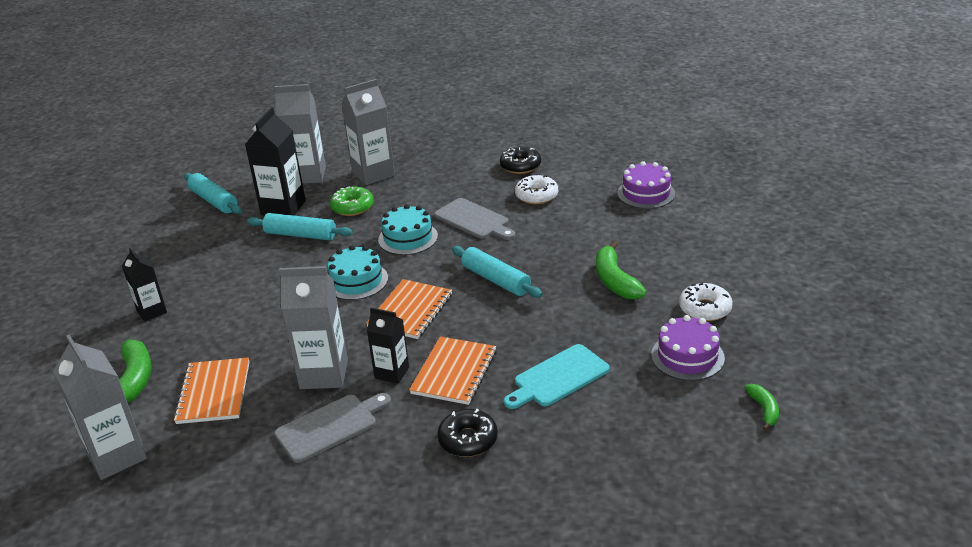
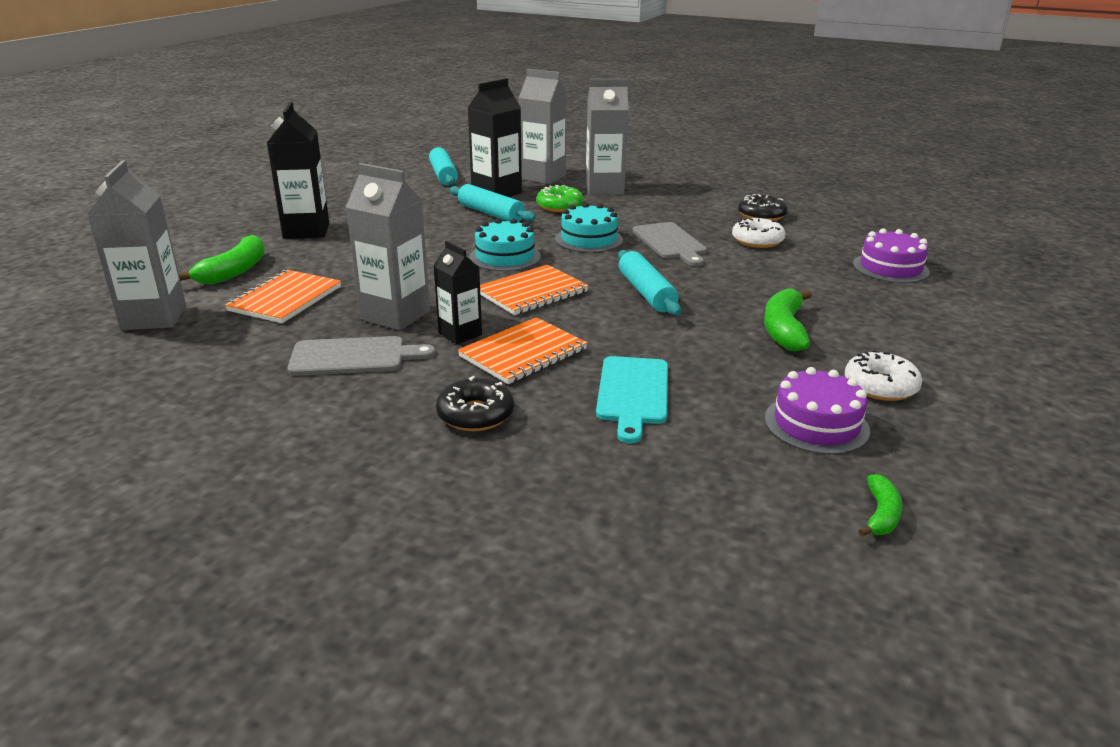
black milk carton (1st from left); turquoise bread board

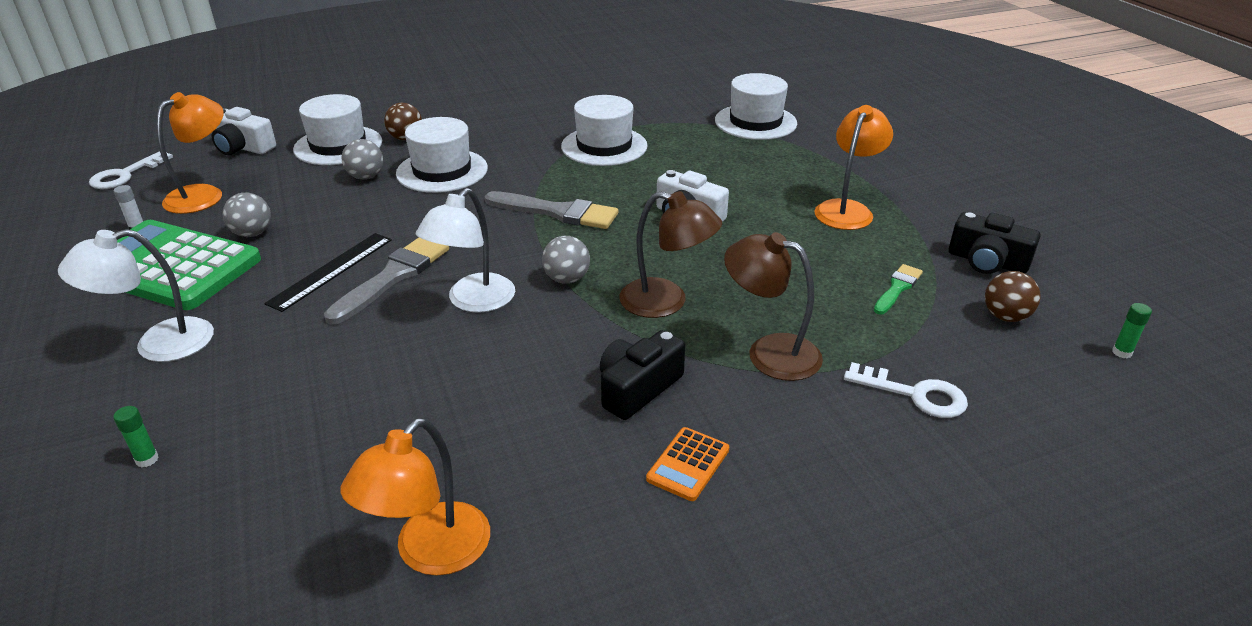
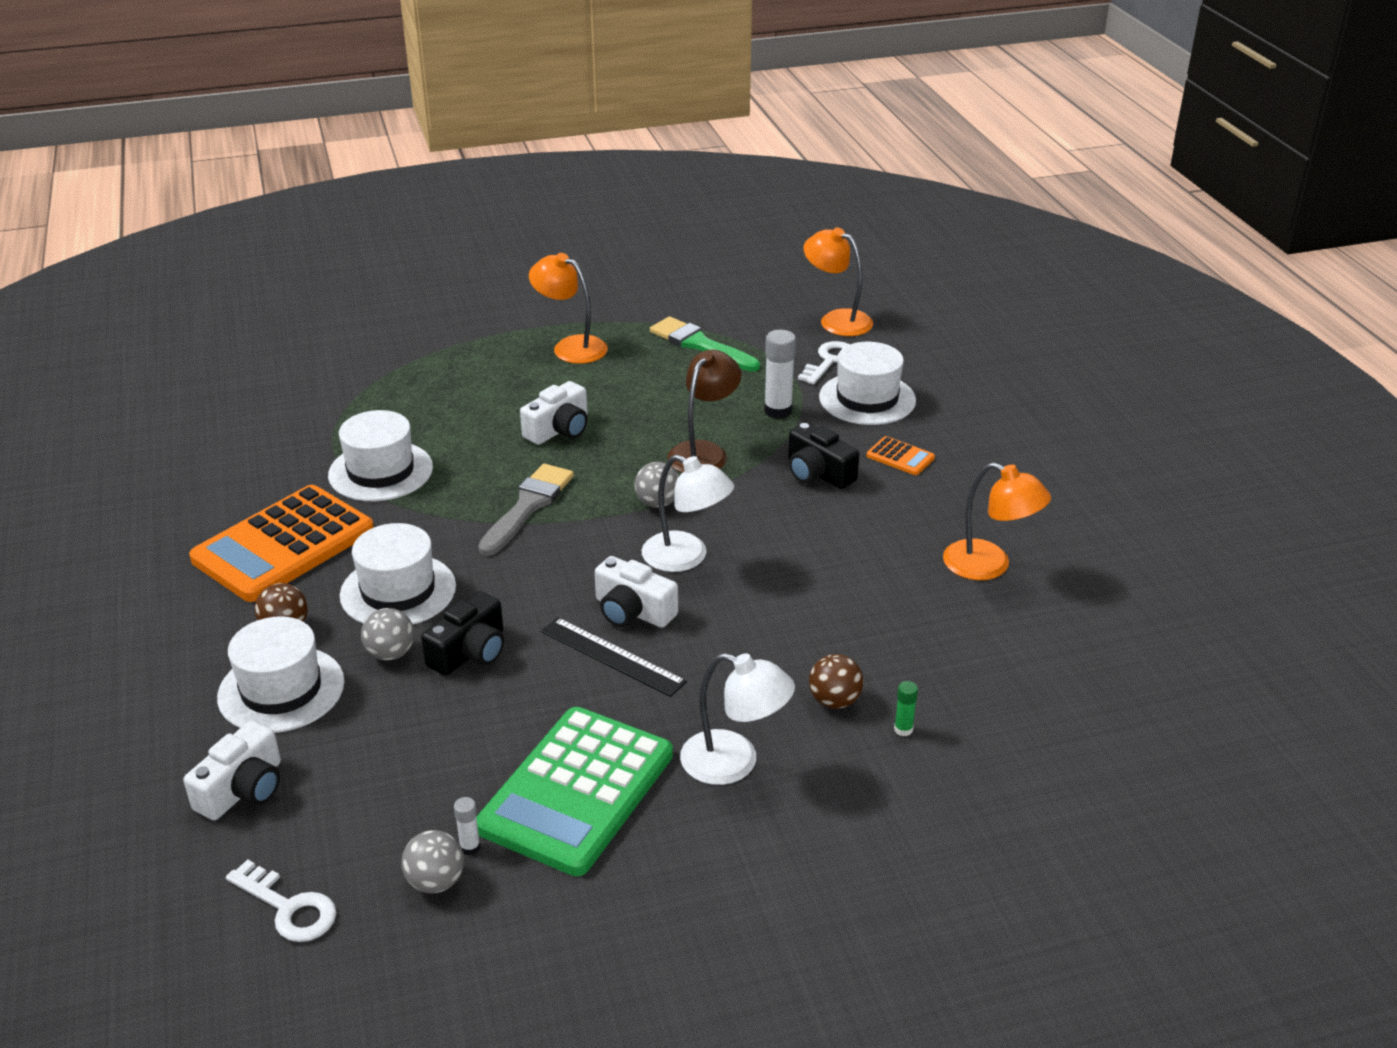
pure white lamp (2nd from left); orange lamp (2nd from left); ash-grey play ball (2nd from left); pure white compact camera (3rd from left); pure white tall hat (4th from left); pure white glue (2nd from left); leaf-green paintbrush; black compact camera (1st from left); dark brown play ball (2nd from left); leaf-green glue (2nd from left in the first image); orange adding machine (1st from left)

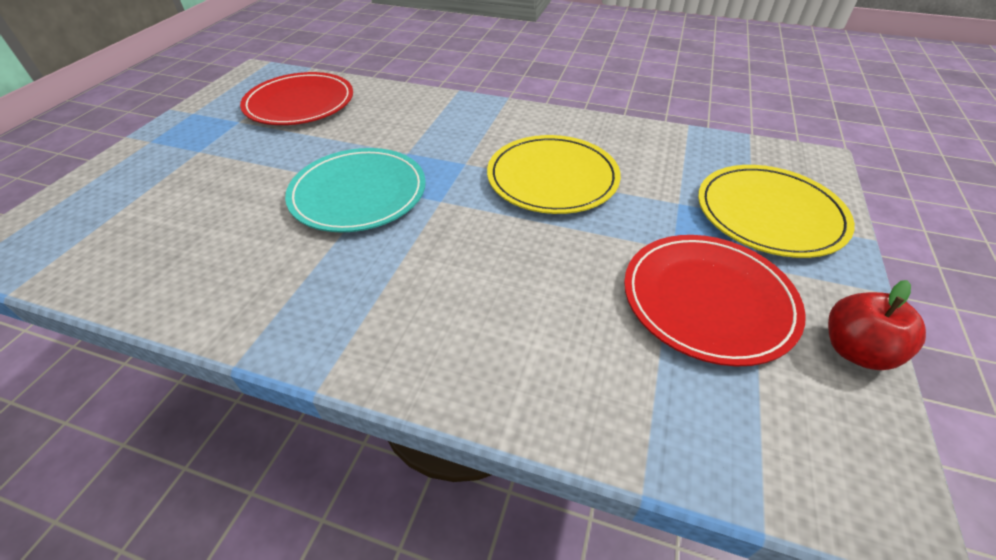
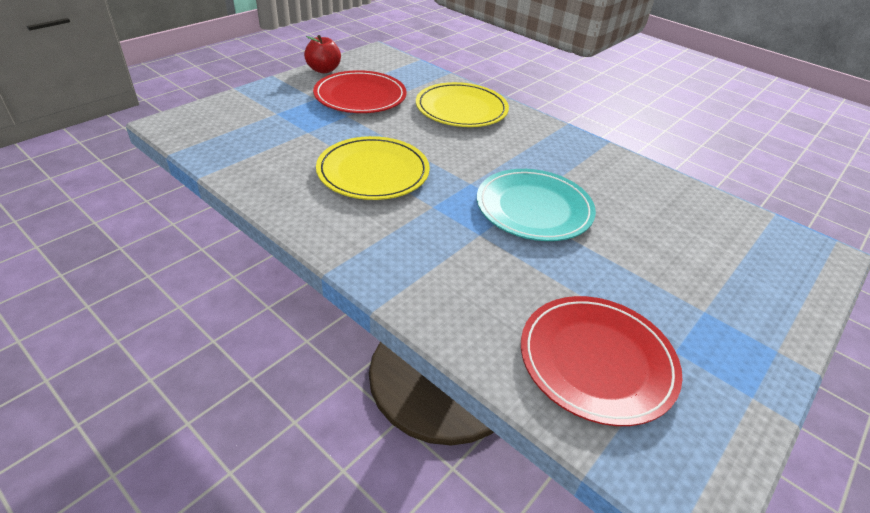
golden dinner plate (2nd from left)

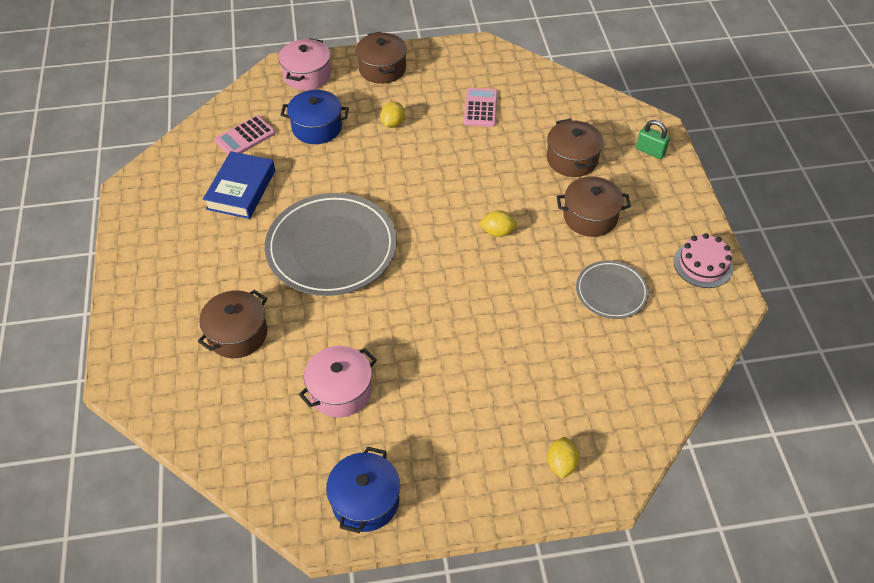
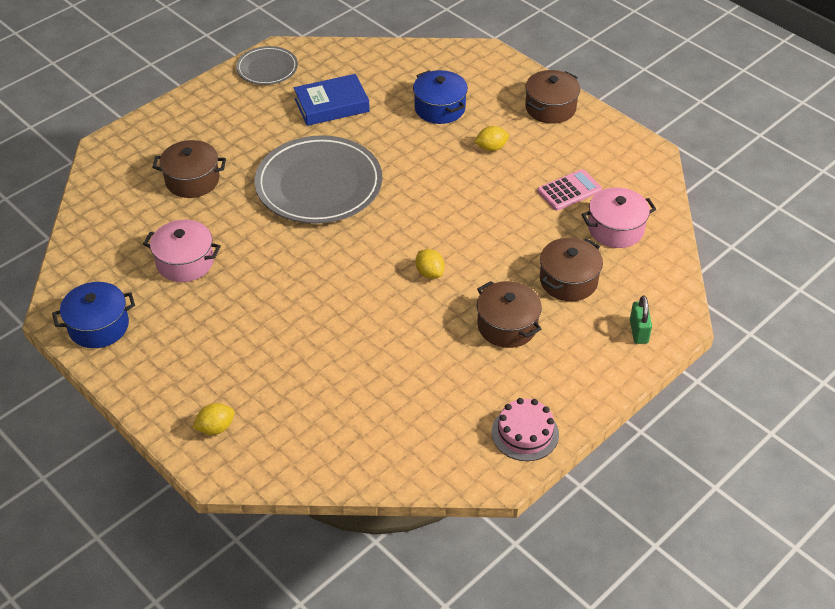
rosy adding machine (1st from left in the first image); rosy cooking pot (2nd from left); ash-grey dinner plate (1st from left)

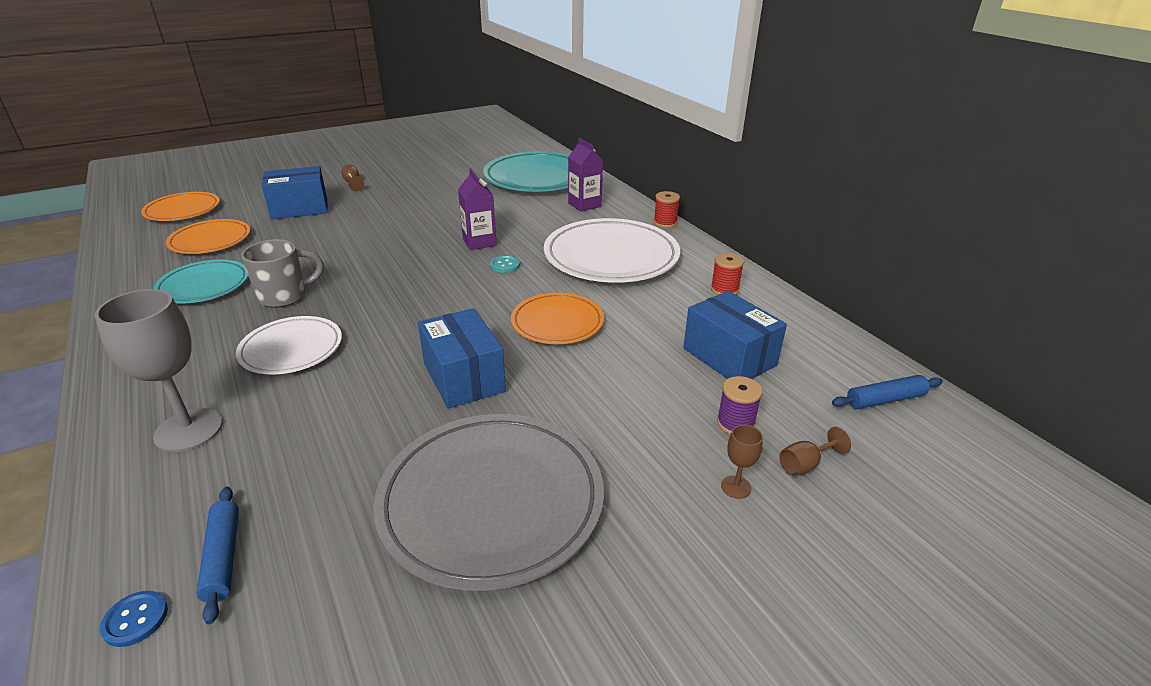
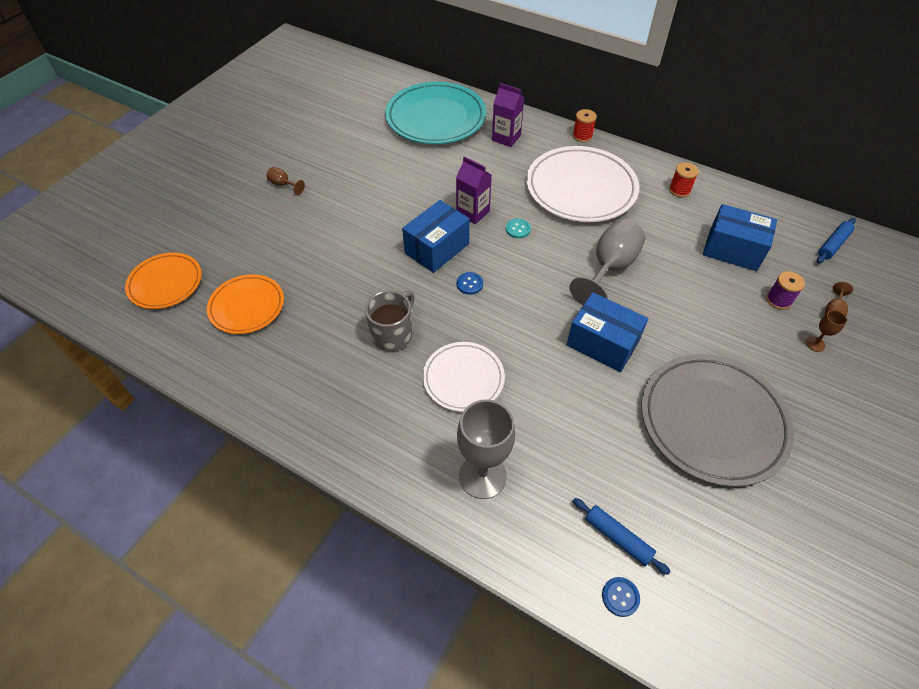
turquoise dinner plate (1st from left in the first image); cobalt package (1st from left); ash-grey chalice (2nd from left); cobalt shirt button (1st from left)

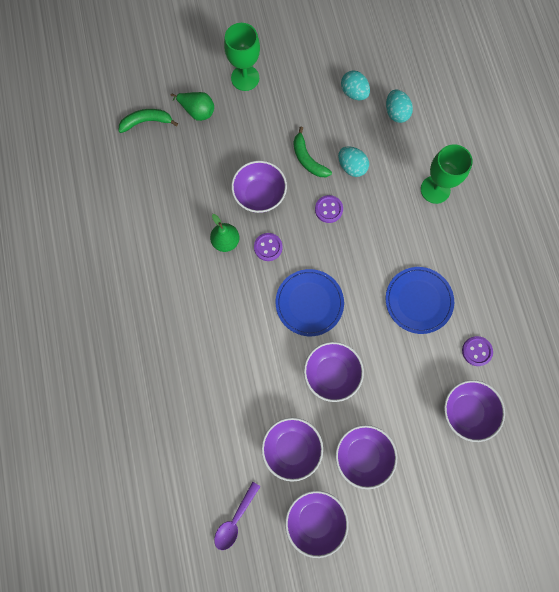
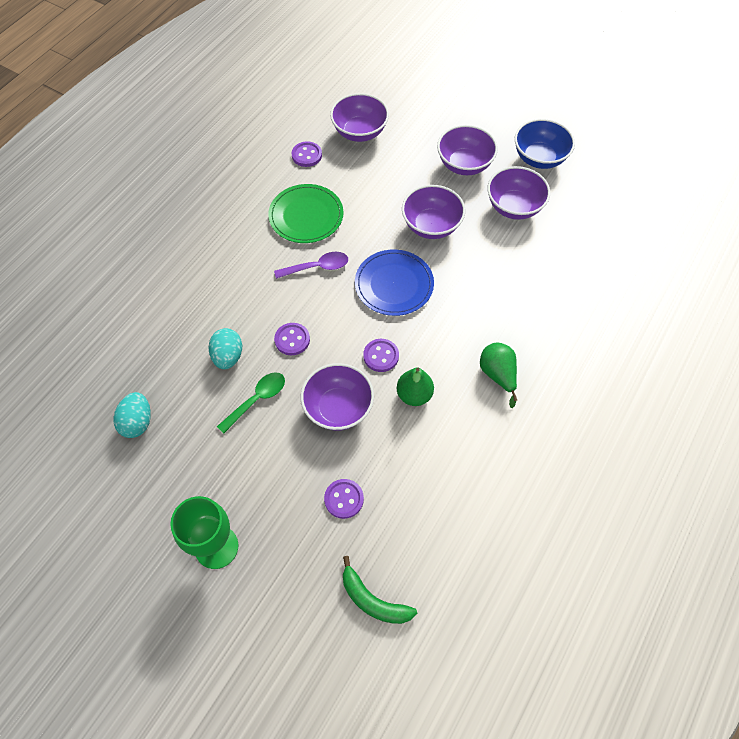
leaf-green toy pear (2nd from left); purple teaspoon; cobalt serving bowl; leaf-green teaspoon; turquoise egg shape (3rd from left in the first image); leaf-green dinner plate; leaf-green chalice (2nd from left in the first image); purple shirt button (3rd from left)

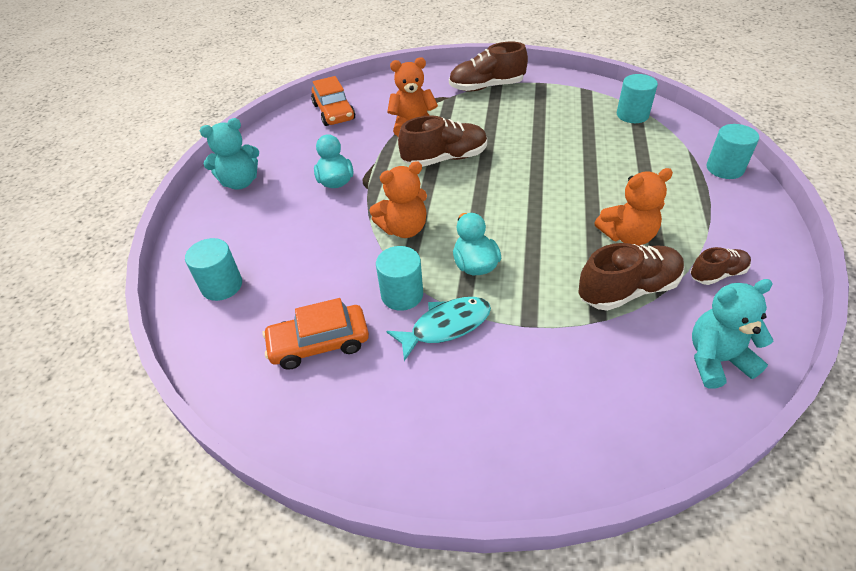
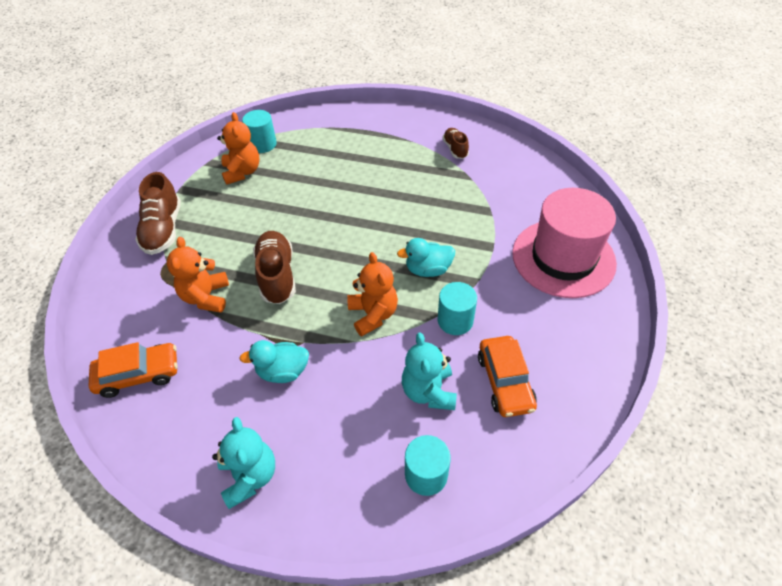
turquoise fish; dark brown sneaker (3rd from left in the first image); orange teddy (2nd from left); turquoise teddy (2nd from left); turquoise solid cylinder (4th from left in the first image); rosy tall hat

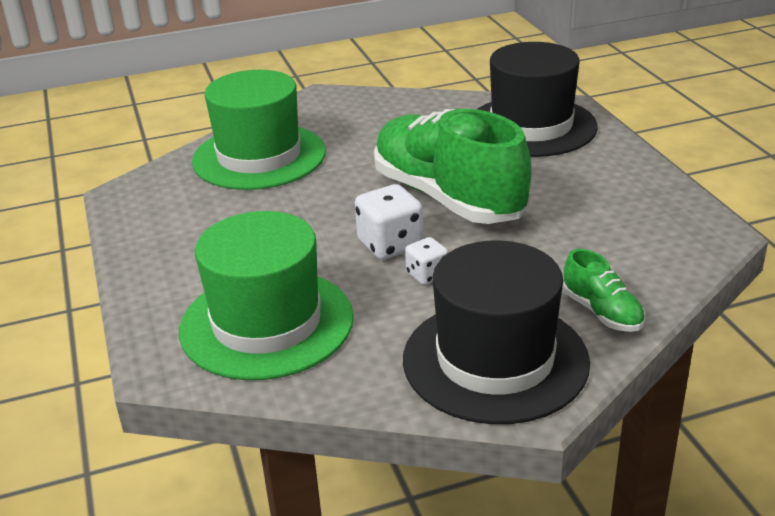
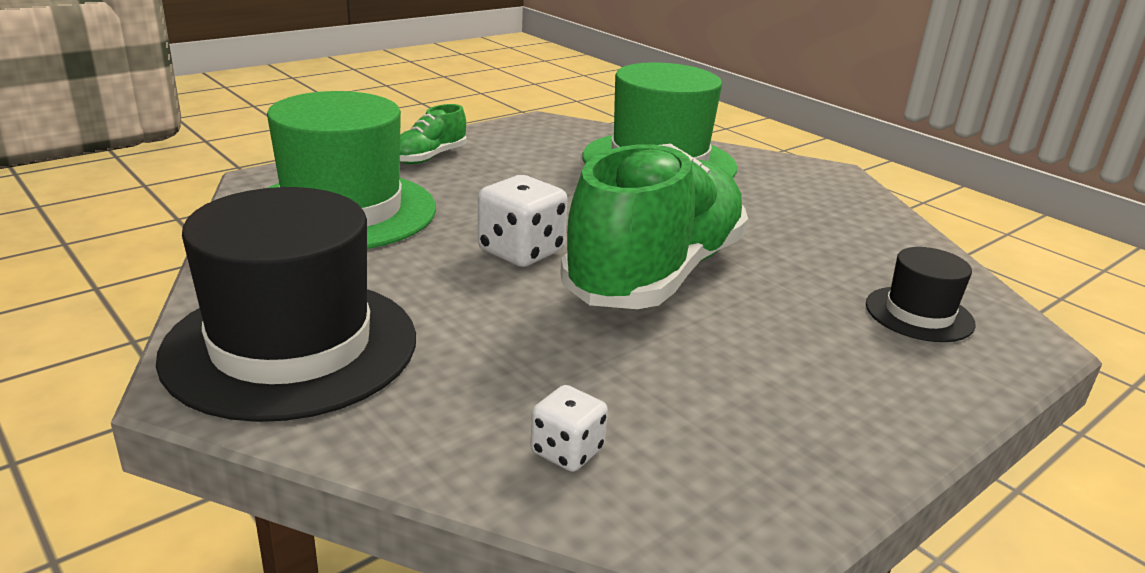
pure white die (2nd from left); black tall hat (2nd from left); leaf-green sneaker (1st from left)

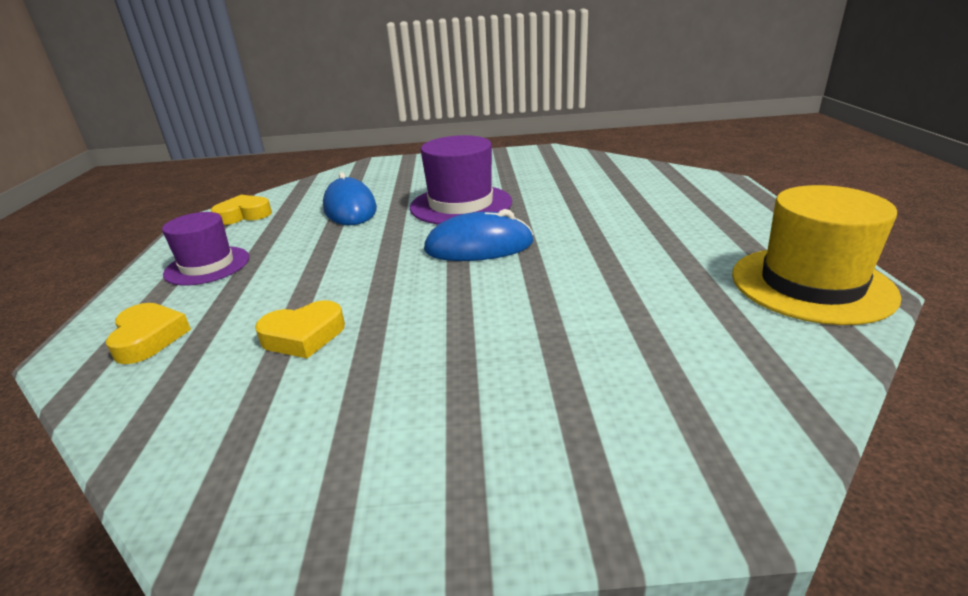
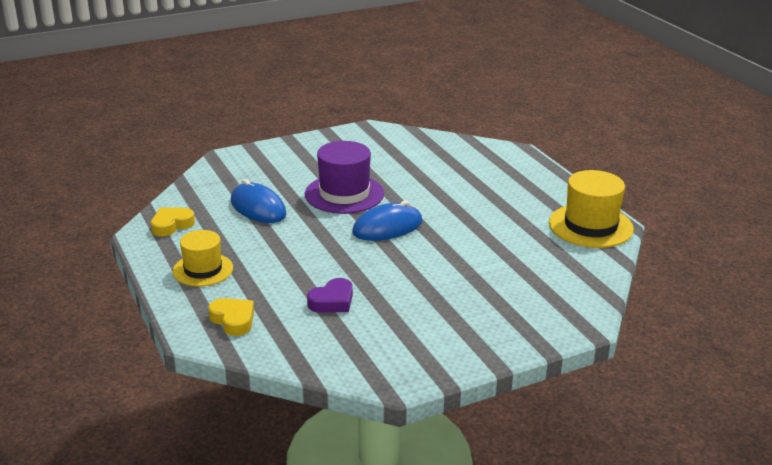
golden tall hat (1st from left); purple love heart

